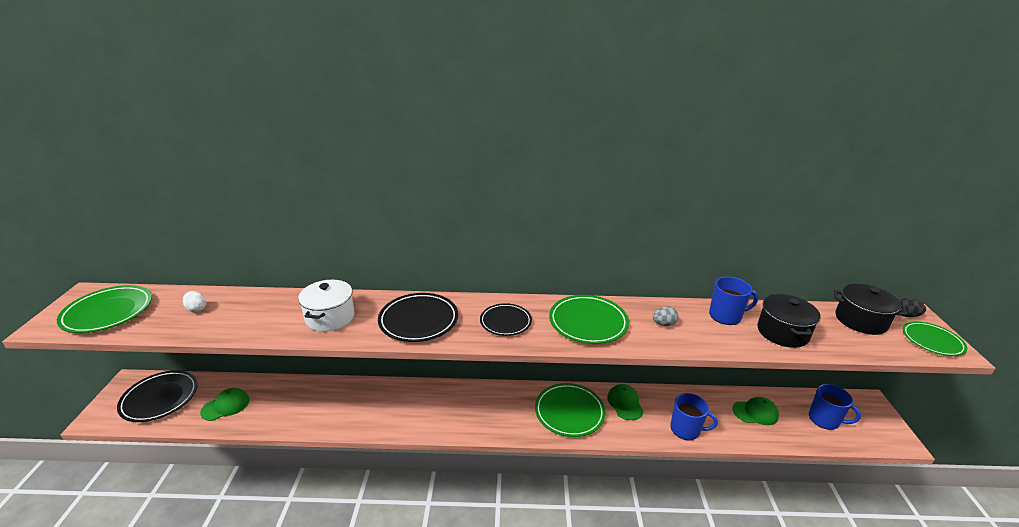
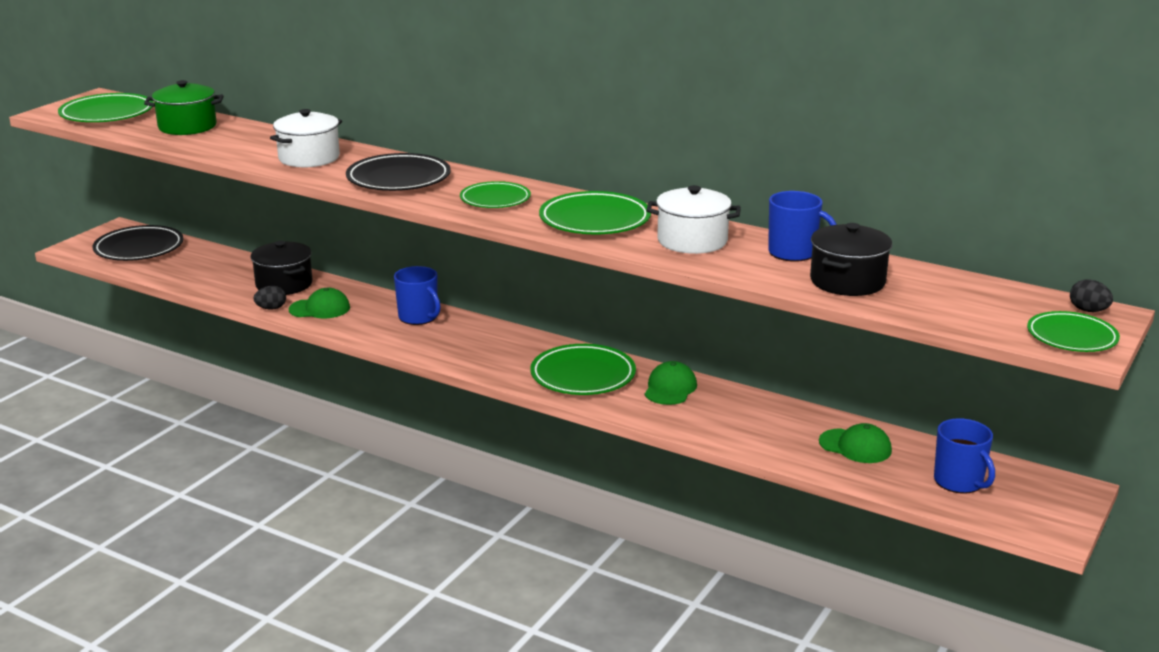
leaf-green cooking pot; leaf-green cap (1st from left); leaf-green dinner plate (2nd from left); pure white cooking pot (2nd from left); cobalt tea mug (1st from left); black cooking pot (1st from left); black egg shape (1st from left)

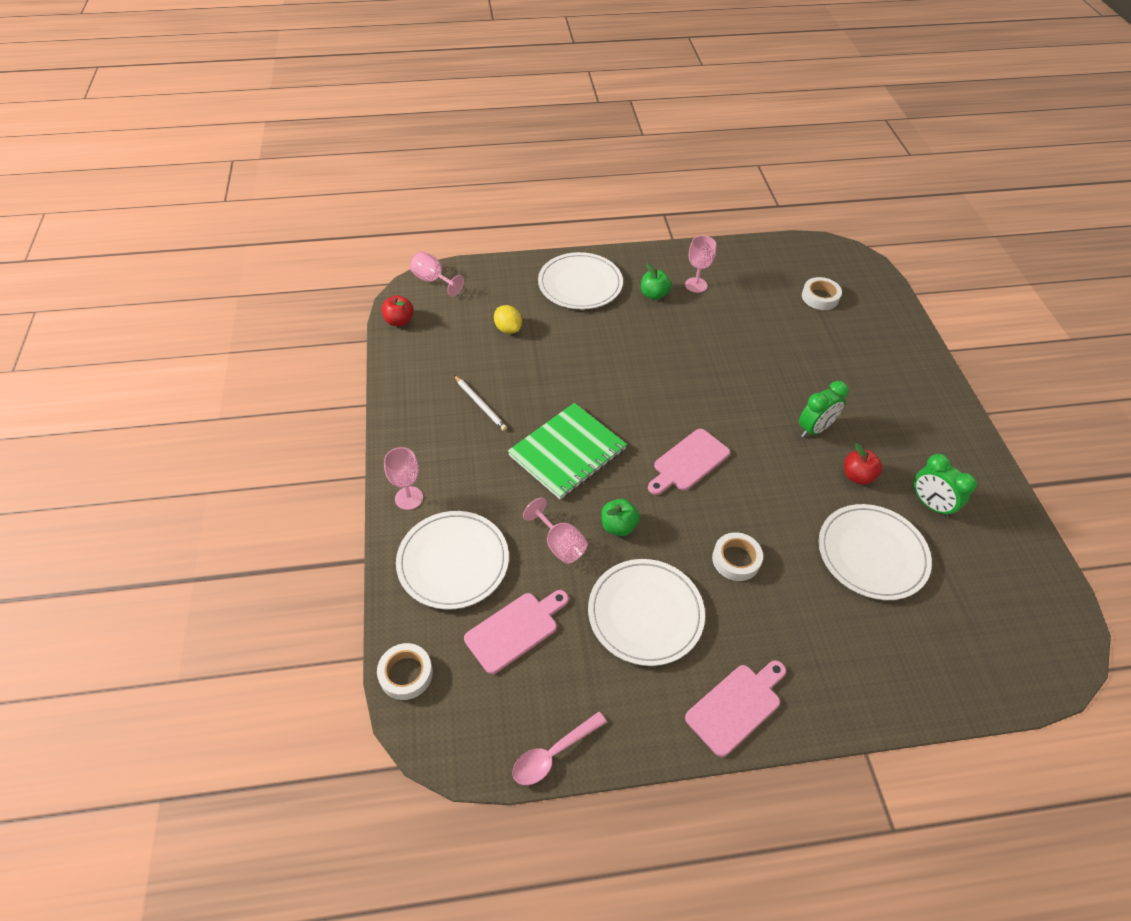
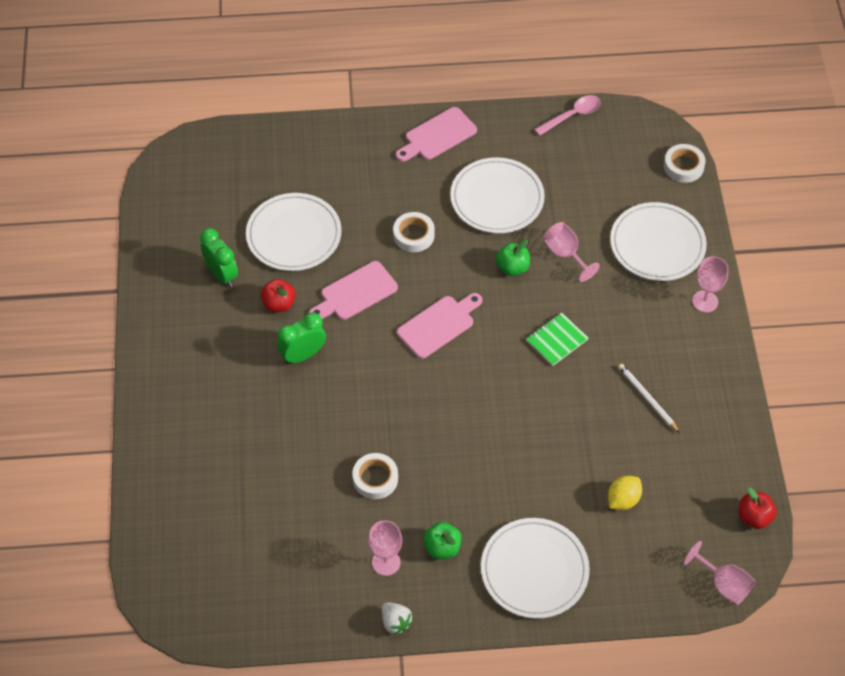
rosy bread board (1st from left); golden toy lemon; leaf-green exercise book; pure white tape (1st from left); pure white strawberry

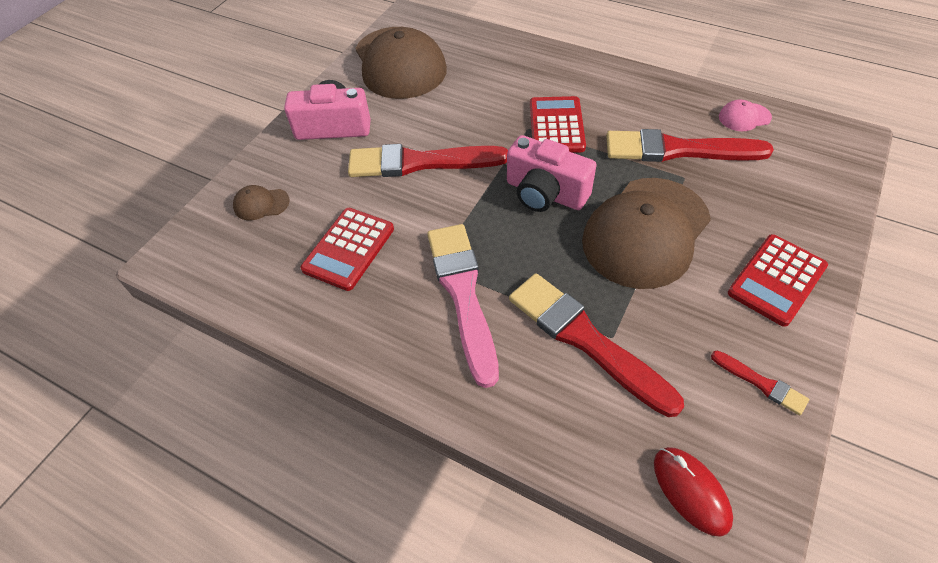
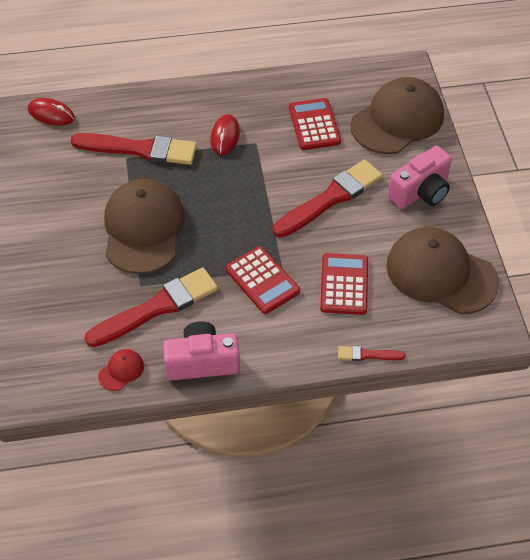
dark brown cap (2nd from left); crimson mouse (2nd from left); rosy compact camera (1st from left); crimson paintbrush (4th from left); crimson cap; crimson adding machine (3rd from left)

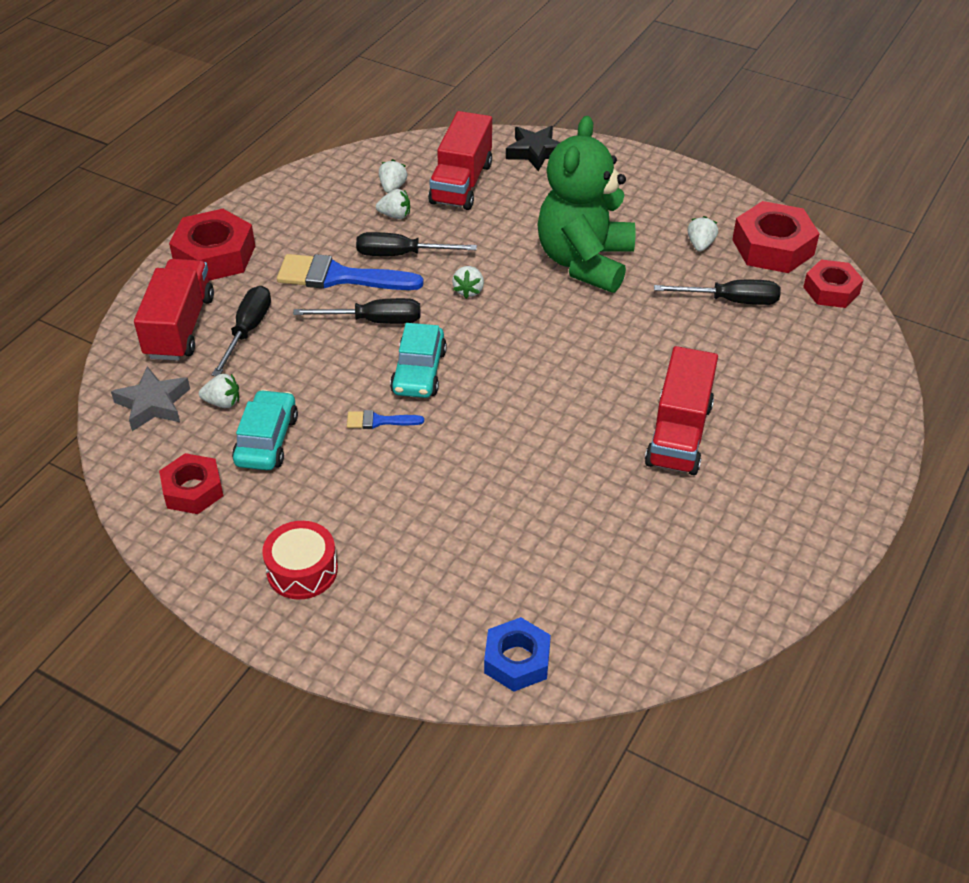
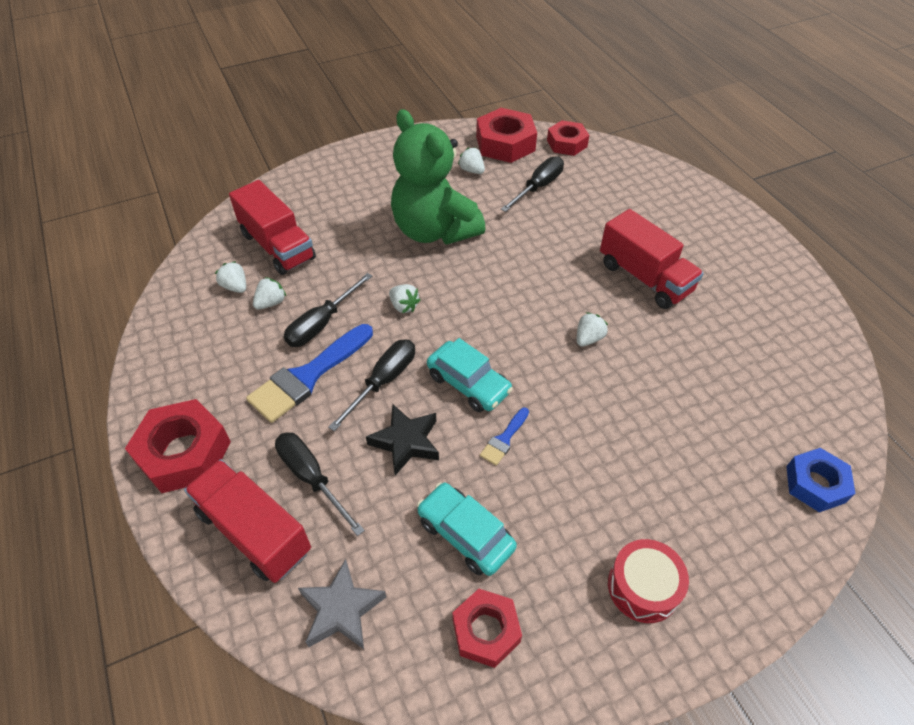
pure white strawberry (5th from left); black star

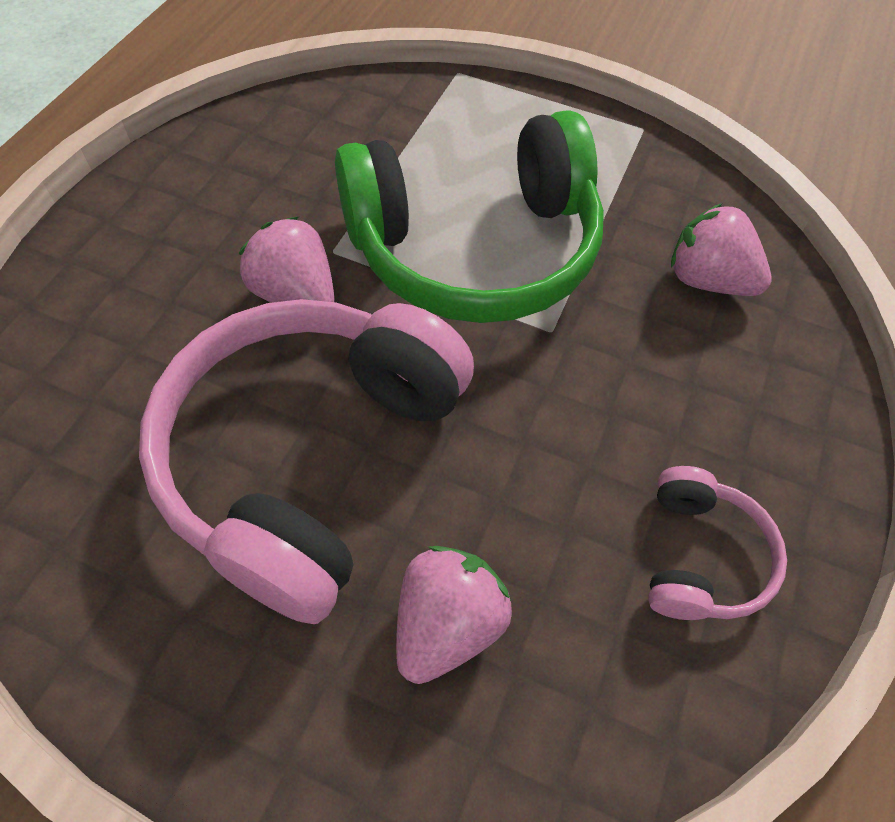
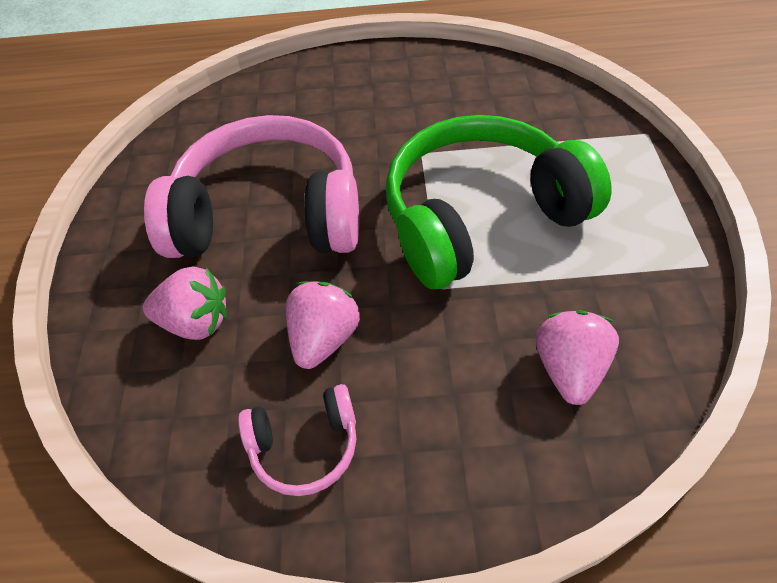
rosy strawberry (2nd from left); leaf-green over-ear headphones

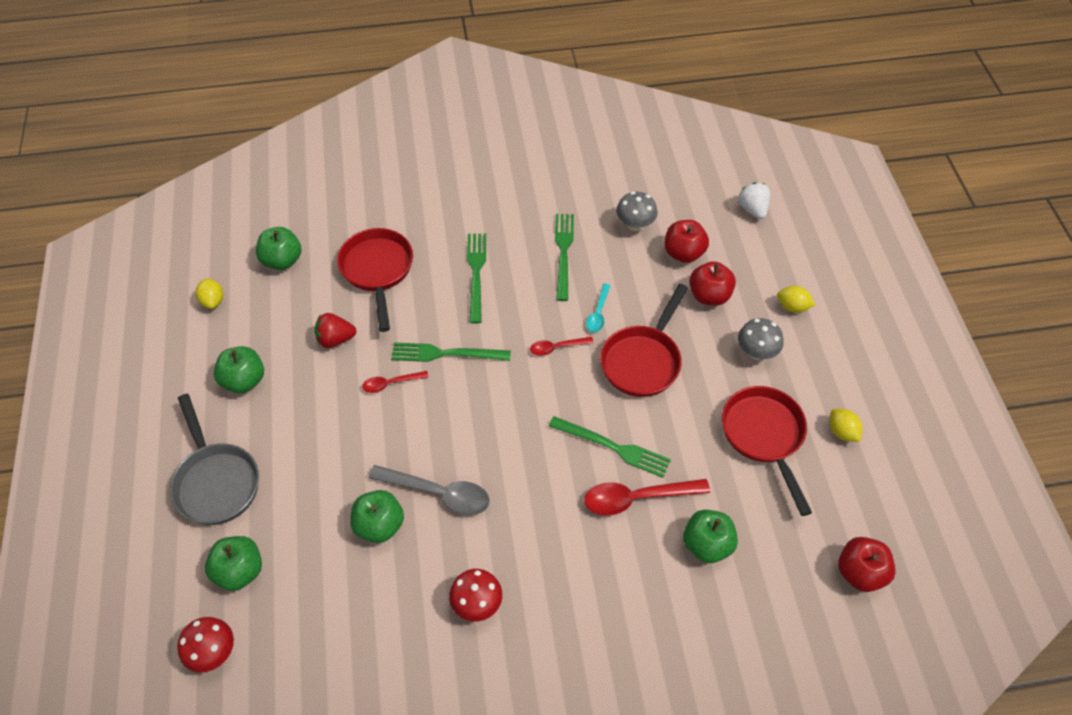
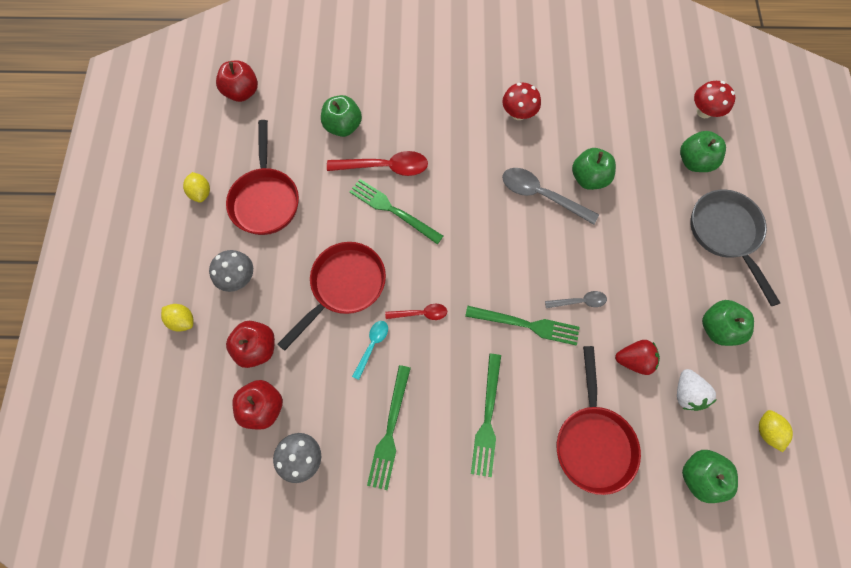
ash-grey teaspoon (2nd from left); pure white strawberry

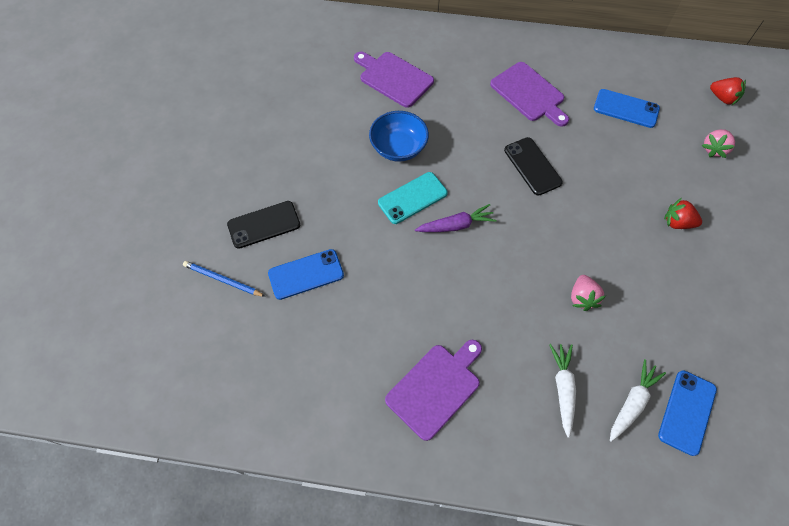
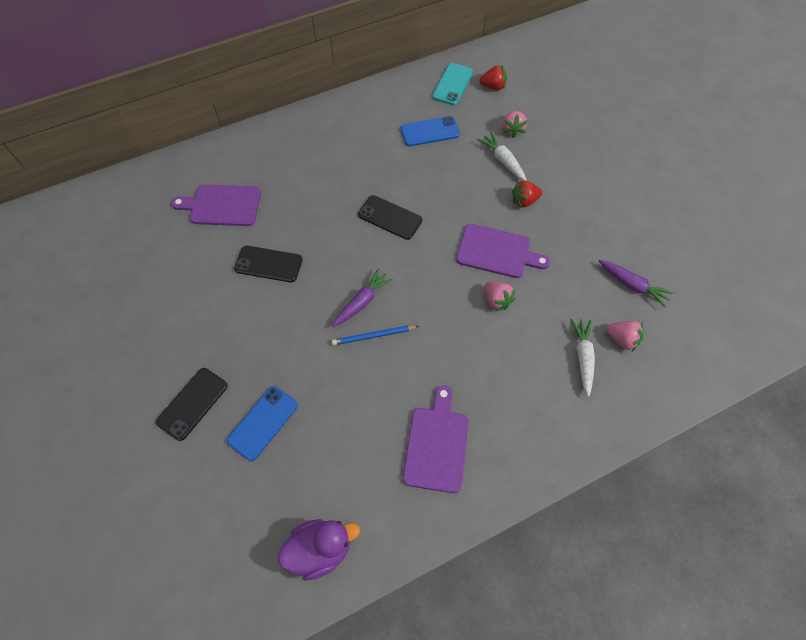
cobalt pencil; black smartphone (2nd from left); turquoise smartphone; purple bread board (3rd from left); pure white root vegetable (1st from left); rosy strawberry (3rd from left); purple duck; purple root vegetable (2nd from left)

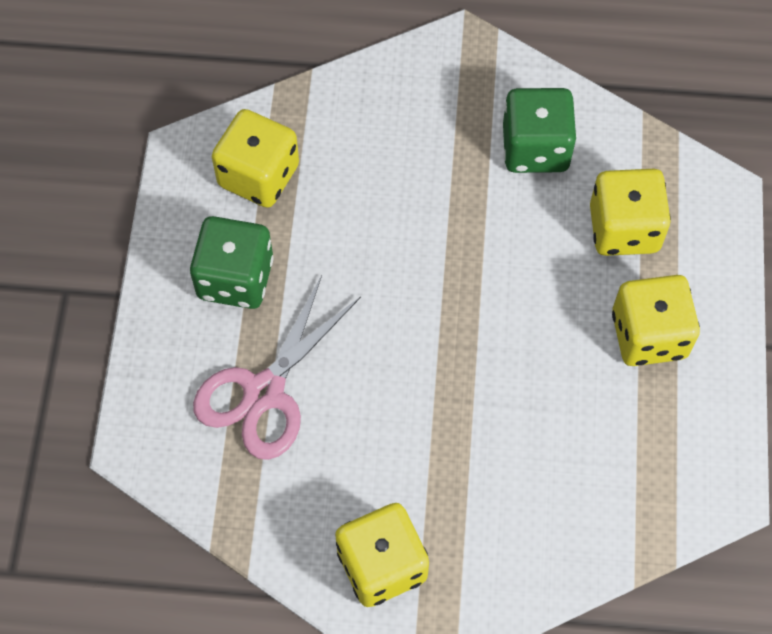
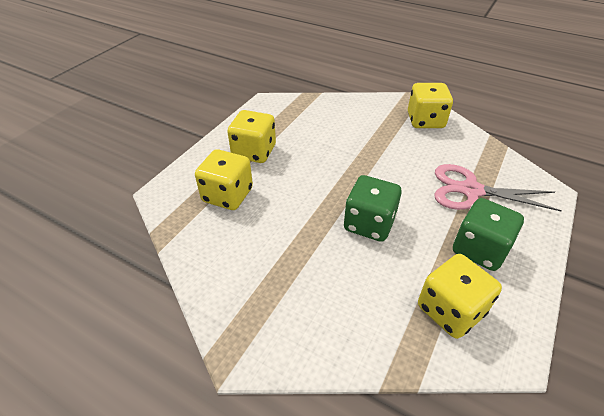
rosy scissors; leaf-green die (1st from left)

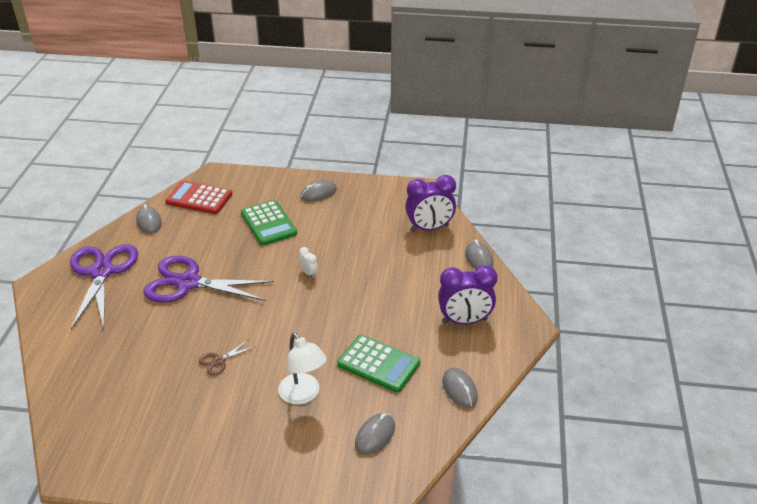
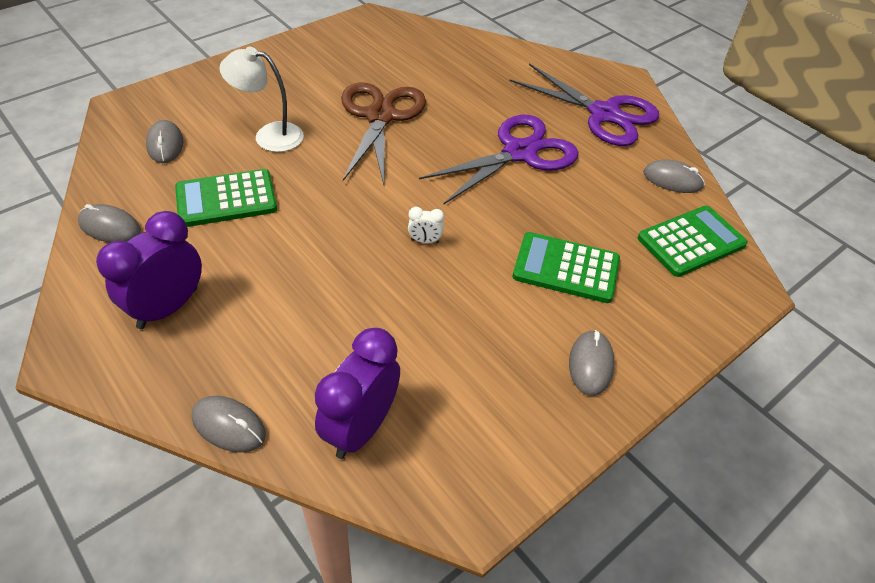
leaf-green adding machine (3rd from left); dark brown scissors

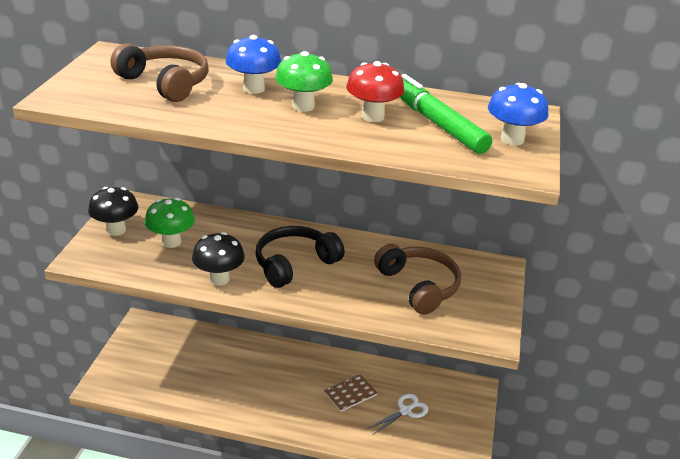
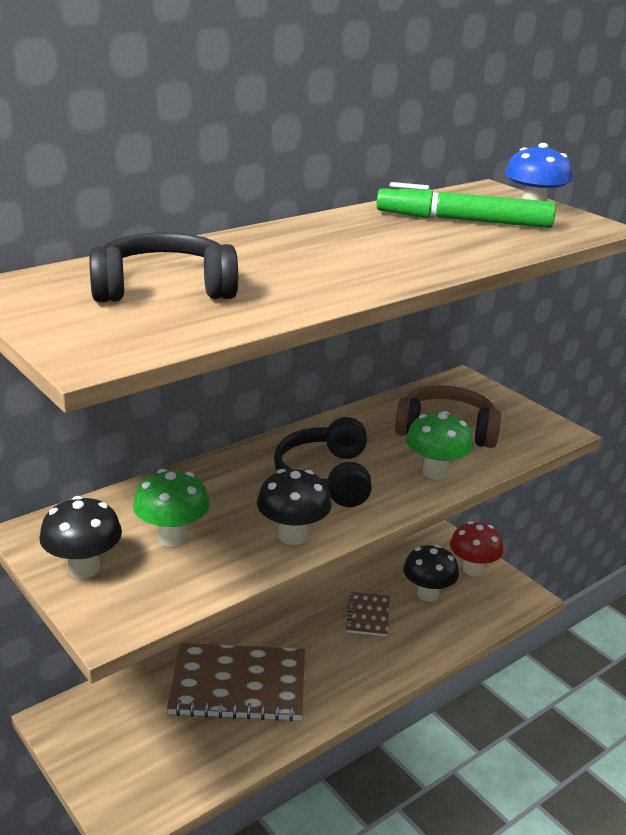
black over-ear headphones (1st from left); cobalt fungus (1st from left in the first image); leaf-green fungus (2nd from left); crimson fungus; black fungus (3rd from left); dark brown exercise book (1st from left)

